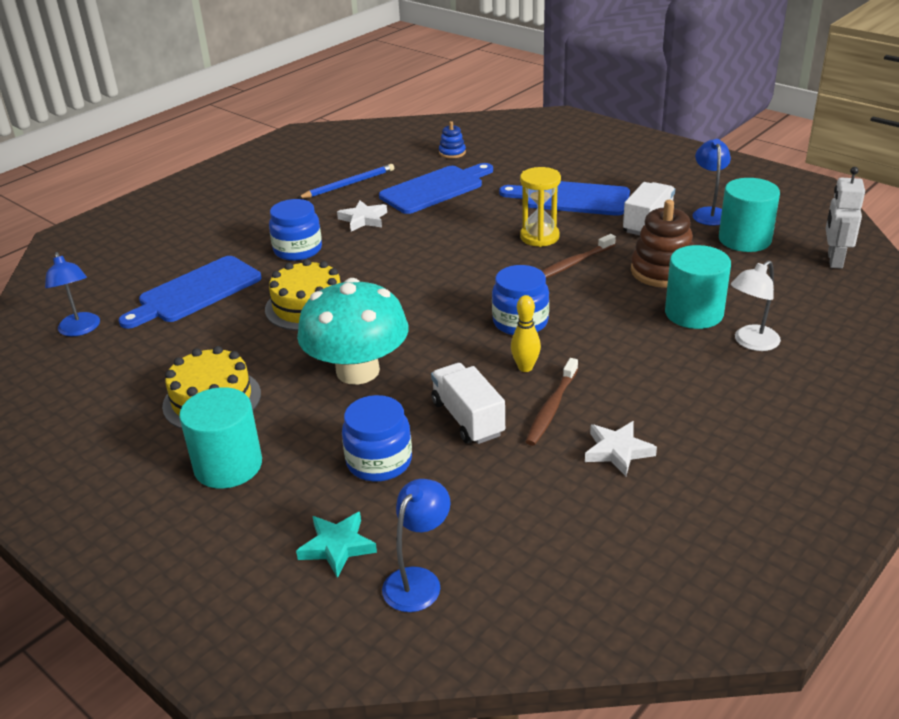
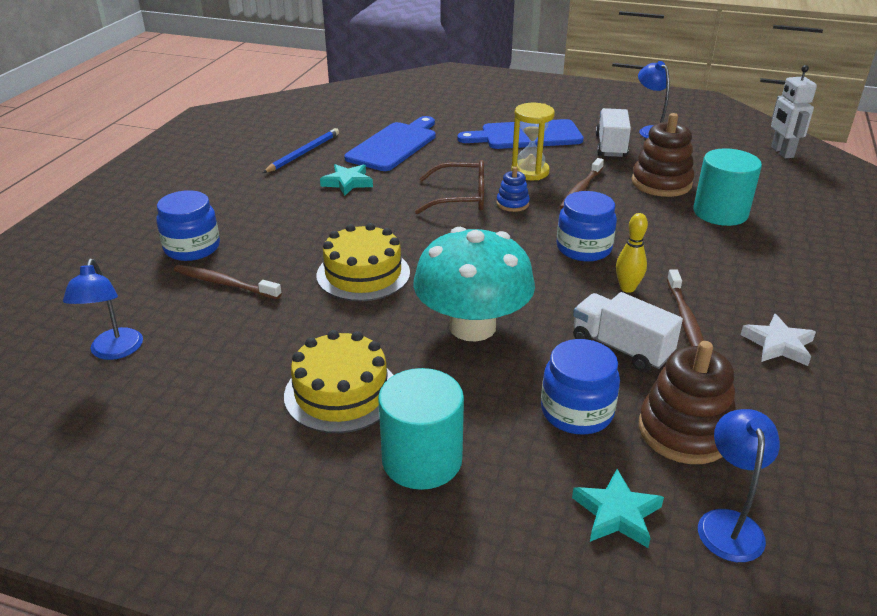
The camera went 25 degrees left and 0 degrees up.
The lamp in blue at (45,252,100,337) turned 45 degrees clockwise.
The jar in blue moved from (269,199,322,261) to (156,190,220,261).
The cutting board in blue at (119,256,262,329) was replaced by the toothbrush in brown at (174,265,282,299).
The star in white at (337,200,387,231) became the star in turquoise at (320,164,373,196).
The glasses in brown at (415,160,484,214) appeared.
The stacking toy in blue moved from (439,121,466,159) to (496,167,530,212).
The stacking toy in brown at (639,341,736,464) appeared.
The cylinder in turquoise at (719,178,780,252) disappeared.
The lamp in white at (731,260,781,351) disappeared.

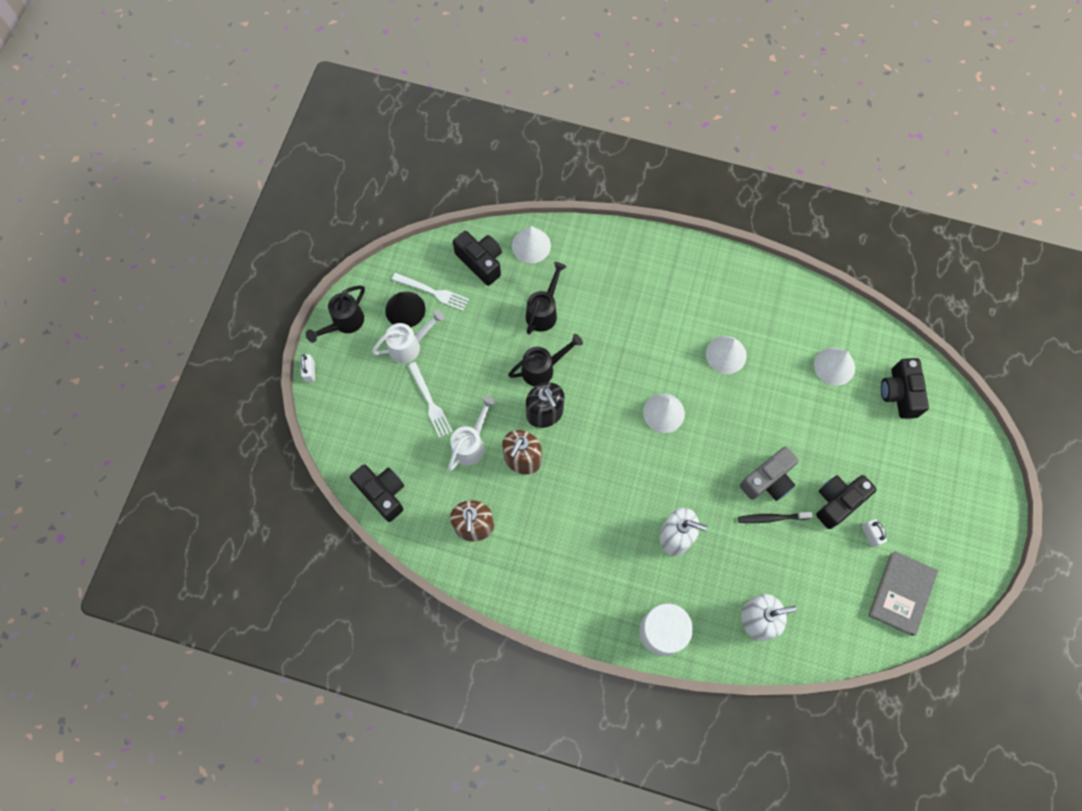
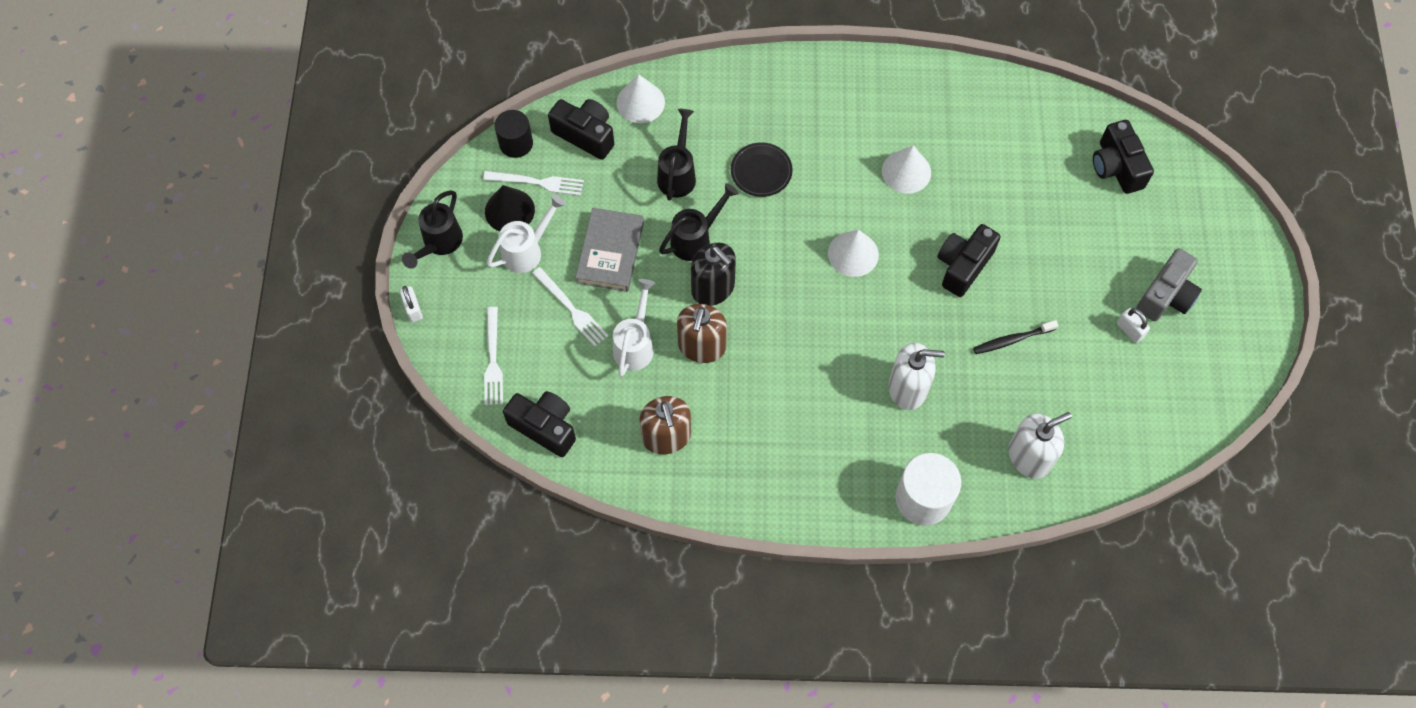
The camera went 15 degrees left and 5 degrees down.
The fork in white at (484,307,503,405) appeared.
The cylinder in black at (494,110,533,158) appeared.
The book in grey moved from (868,551,938,636) to (575,208,644,292).
The plate in black at (731,142,793,197) appeared.
The camera in black moved from (816,475,877,529) to (937,224,1001,297).
The camera in grey moved from (740,447,798,501) to (1136,248,1202,321).
The cone in white at (814,347,855,386) disappeared.

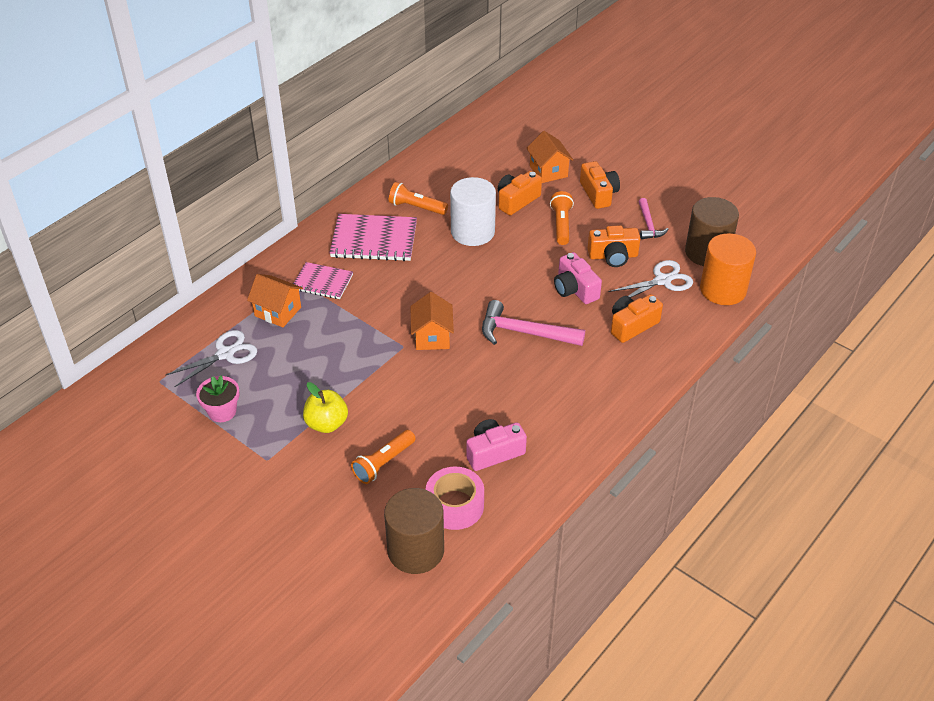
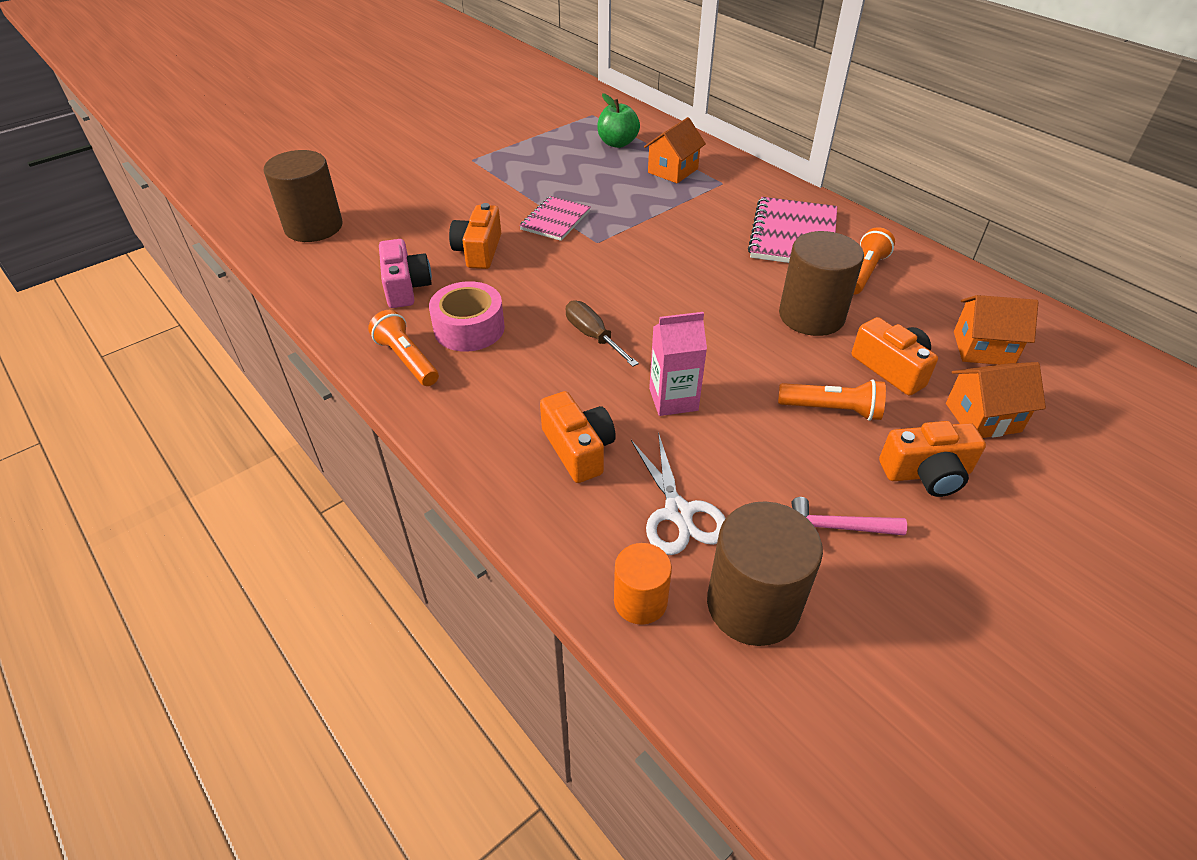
The camera went 100 degrees right and 0 degrees up.
The flashlight in orange moved from (351,430,416,484) to (368,310,439,386).
The tape in pink moved from (426,467,484,530) to (429,281,505,352).
The camera in orange moved from (588,225,640,267) to (449,203,501,269).
The notebook in pink moved from (293,262,353,299) to (519,196,590,241).
The hammer in pink at (482,300,585,346) was replaced by the screwdriver in brown at (566,300,639,367).
The scissors in white at (165,330,257,387) was replaced by the apple in green at (597,93,640,148).
The cylinder in orange at (700,233,756,305) changed to 0.58 times the size.
The camera in pink at (554,252,602,304) was replaced by the carton in pink at (649,312,707,416).
The cylinder in white at (450,177,496,246) became the cylinder in brown at (779,231,864,336).
The house in orange moved from (411,292,454,350) to (954,295,1038,365).
The flower pot in pink at (196,376,240,422) disappeared.
The apple in yellow at (303,382,348,433) disappeared.

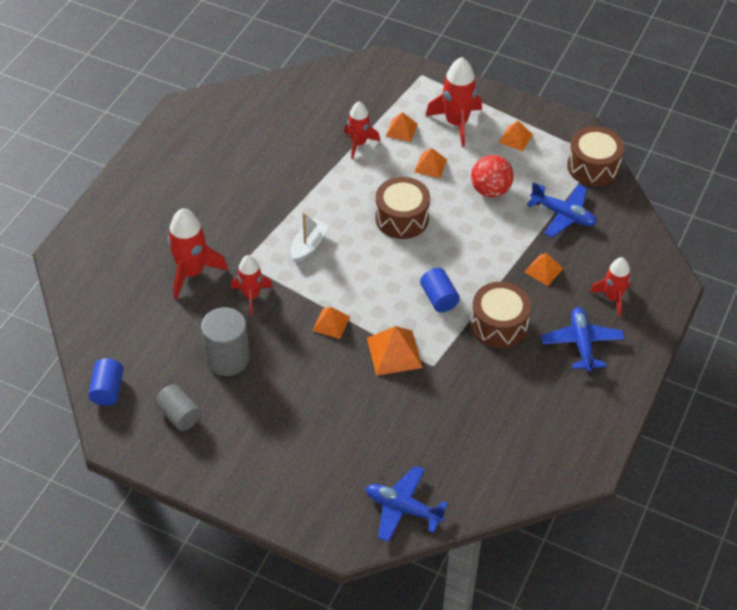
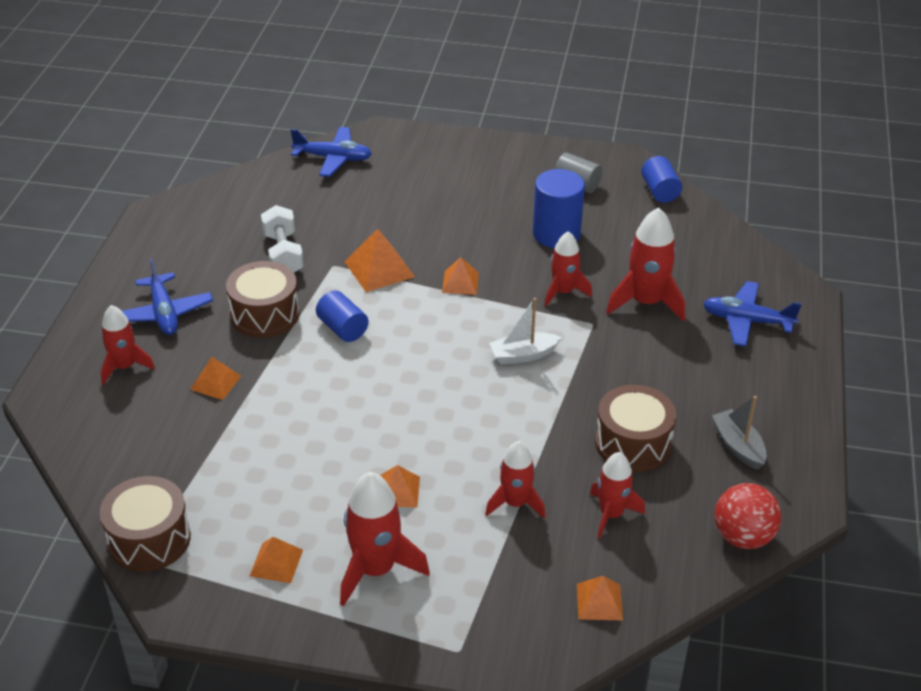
The camera went 165 degrees right and 10 degrees down.
The dumbbell in white at (261,205,304,273) appeared.
The boat in white at (291,213,329,263) turned 60 degrees clockwise.
The cylinder in grey at (201,307,250,376) became the cylinder in blue at (533,169,585,248).
The pyramid in orange moved from (385,112,418,142) to (577,576,623,620).
The rocket in red at (590,452,645,538) appeared.
The drum in brown moved from (375,177,430,239) to (595,385,676,472).
The plane in blue moved from (527,182,597,238) to (703,281,802,346).
The boat in grey at (712,396,767,470) appeared.
The ball in red moved from (471,155,514,198) to (715,483,782,549).

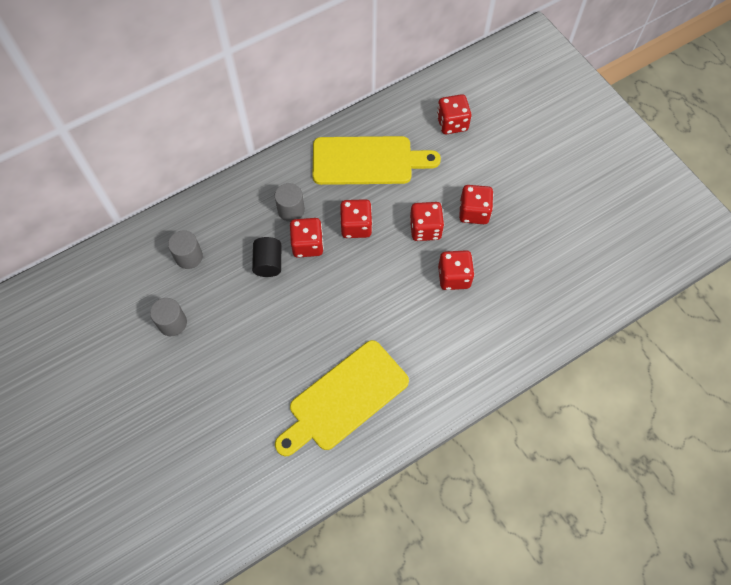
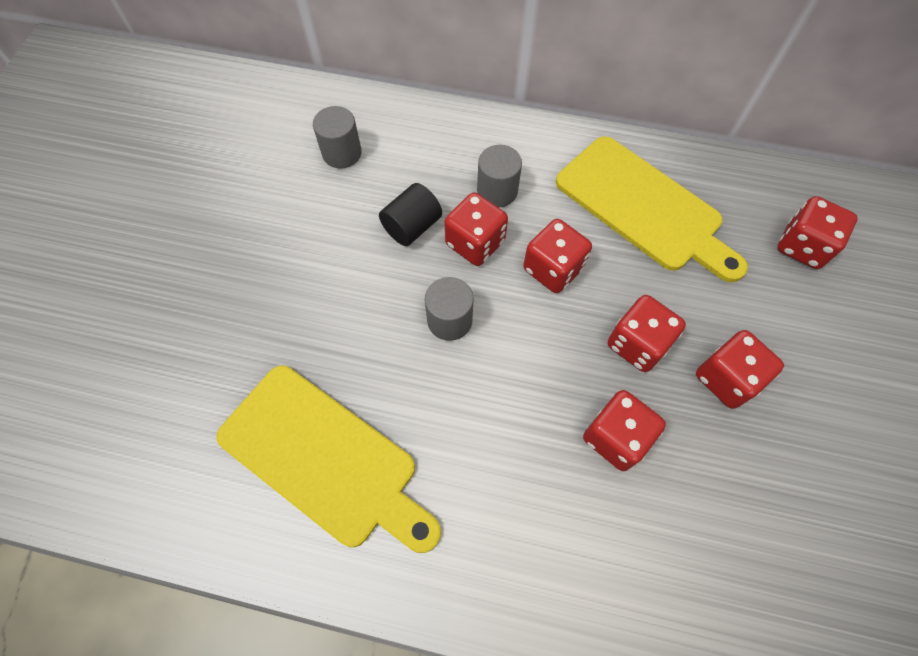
The camera went 45 degrees right and 0 degrees up.
The cutting board in yellow at (275,340,409,456) turned 150 degrees counterclockwise.
The cylinder in grey moved from (150,298,187,336) to (425,277,474,341).

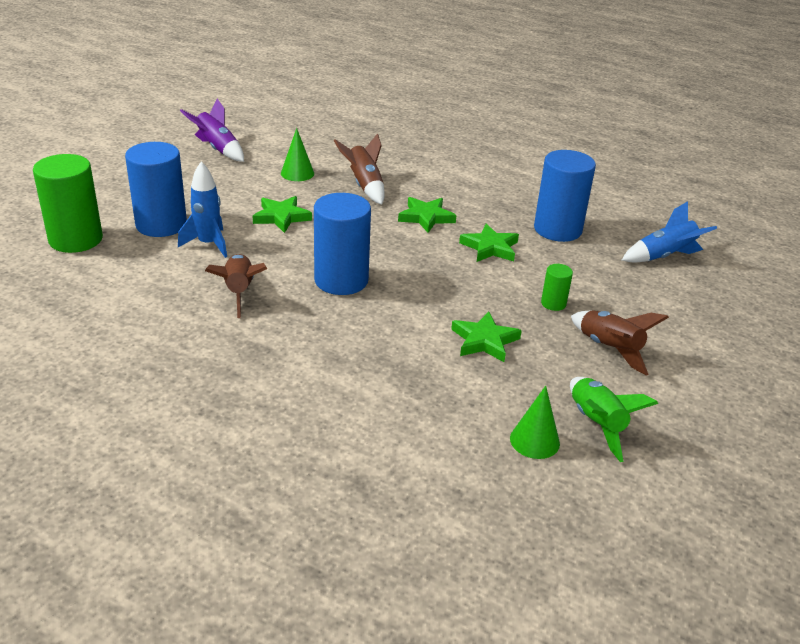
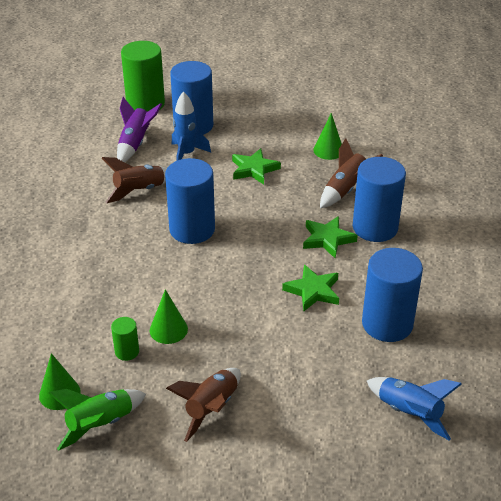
The camera went 65 degrees right and 5 degrees up.
The cylinder in green moved from (541,264,573,311) to (111,317,139,361).
The rocket in purple moved from (180,99,244,162) to (117,97,162,162).
The star in green at (451,312,522,362) was replaced by the cone in green at (150,289,188,344).
The cylinder in blue at (353,157,406,242) appeared.

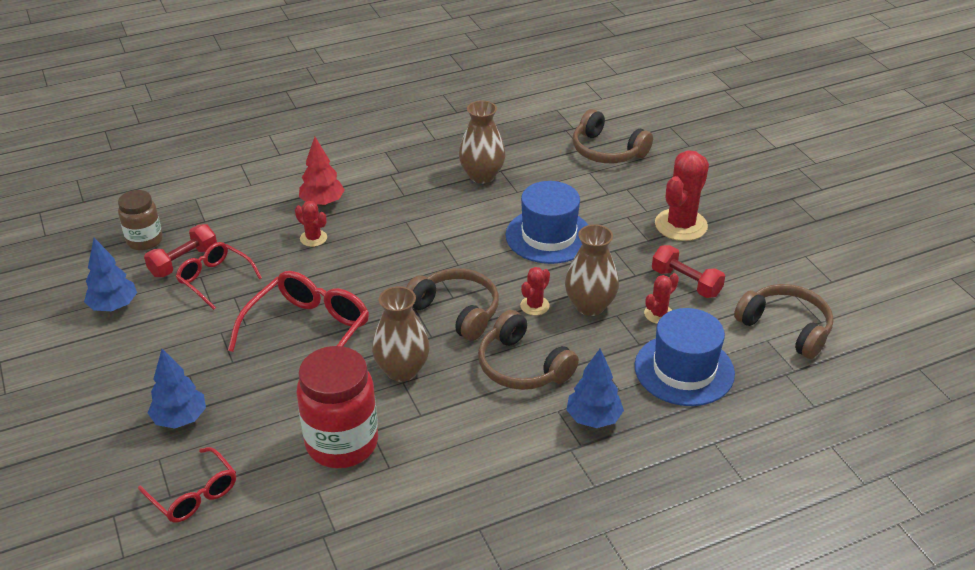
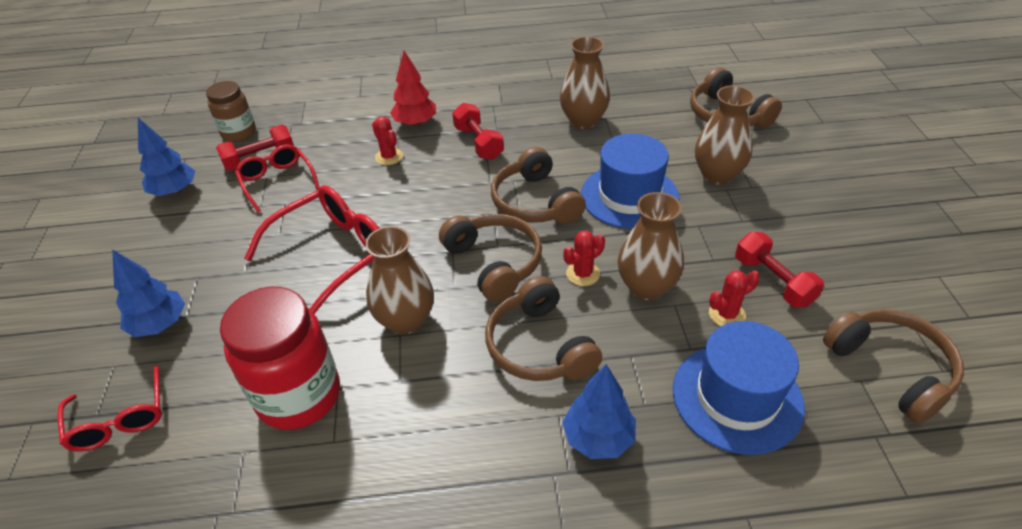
The camera went 20 degrees right and 5 degrees up.
The dumbbell in red at (452,103,504,160) appeared.
The headphones in brown at (491,147,586,224) appeared.
The vase in brown at (695,86,755,185) appeared.
The cactus in red at (655,150,709,241) disappeared.

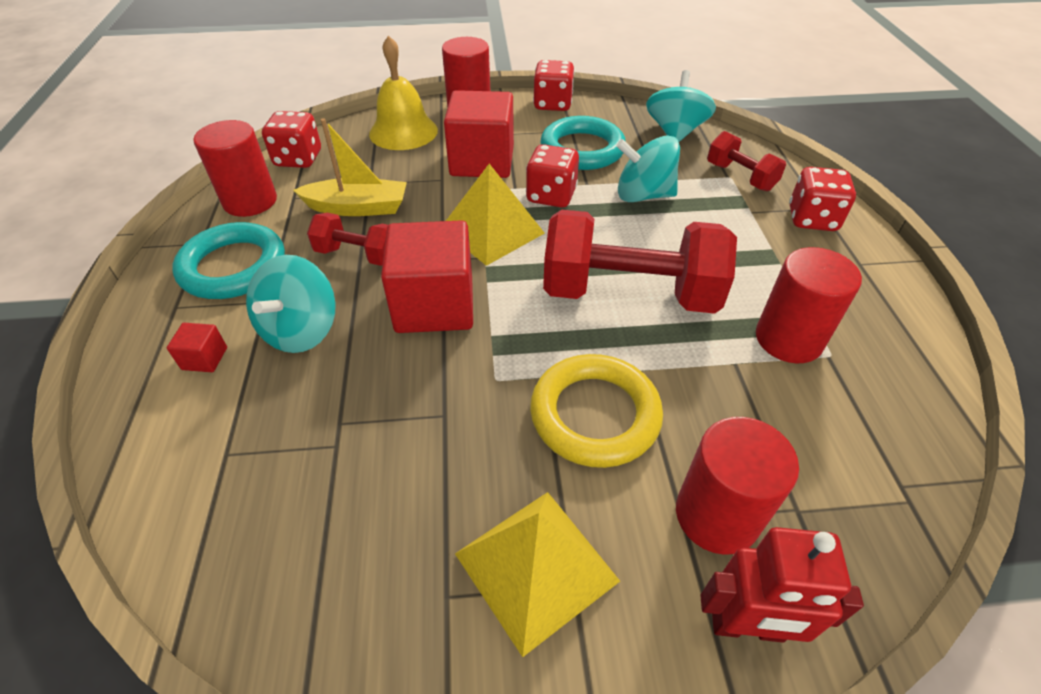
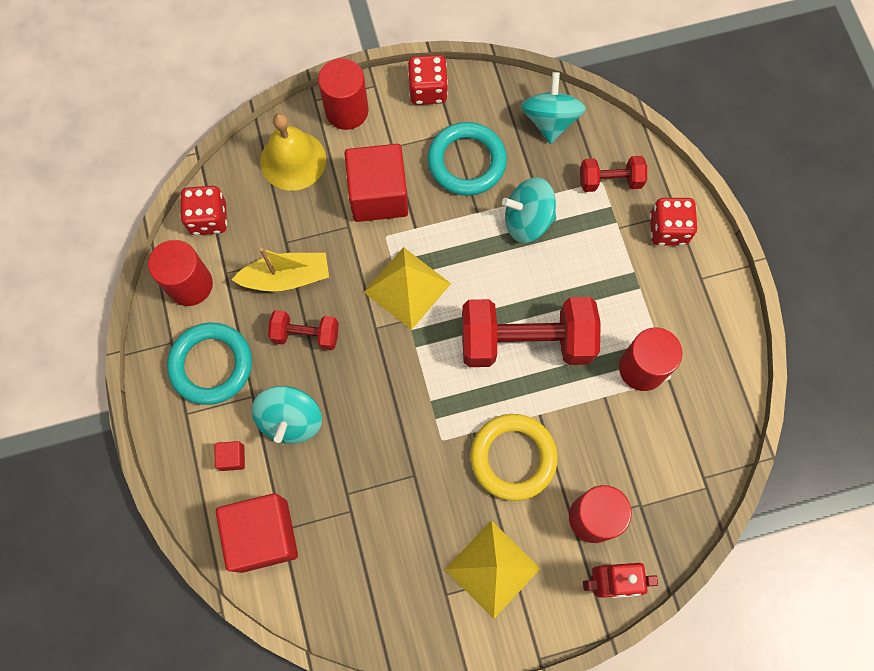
The camera went 10 degrees left and 25 degrees up.
The cube in red moved from (381,220,473,333) to (216,493,298,573).
The dumbbell in red at (707,131,786,191) turned 45 degrees counterclockwise.
The dice in red at (526,144,579,208) disappeared.

